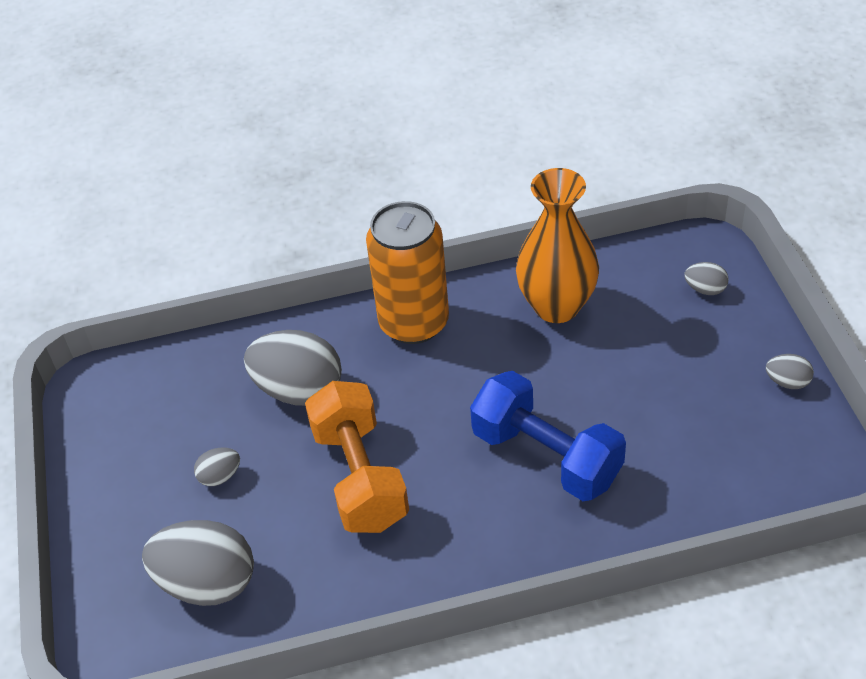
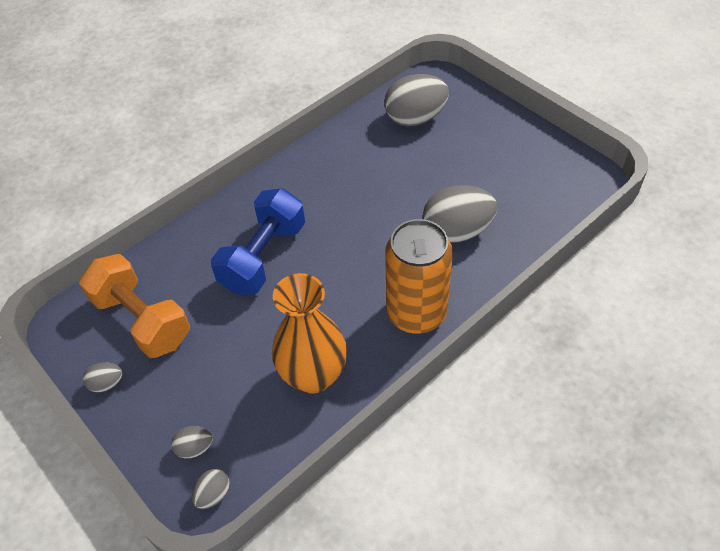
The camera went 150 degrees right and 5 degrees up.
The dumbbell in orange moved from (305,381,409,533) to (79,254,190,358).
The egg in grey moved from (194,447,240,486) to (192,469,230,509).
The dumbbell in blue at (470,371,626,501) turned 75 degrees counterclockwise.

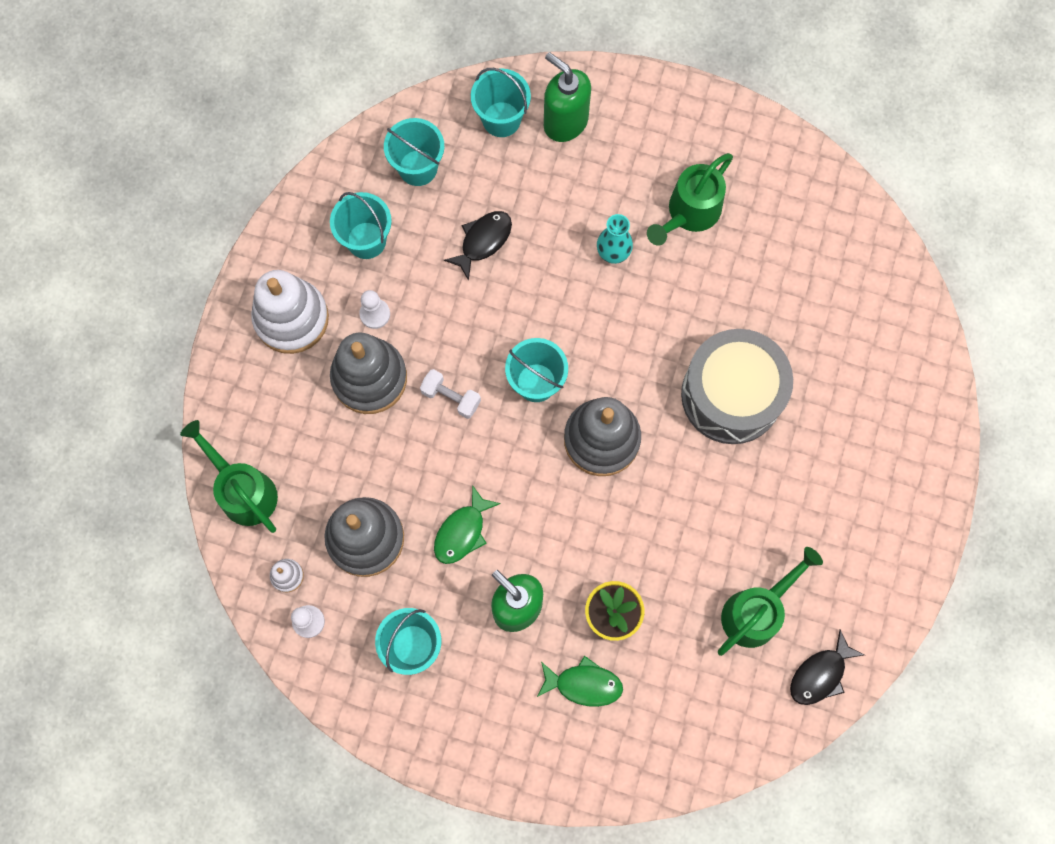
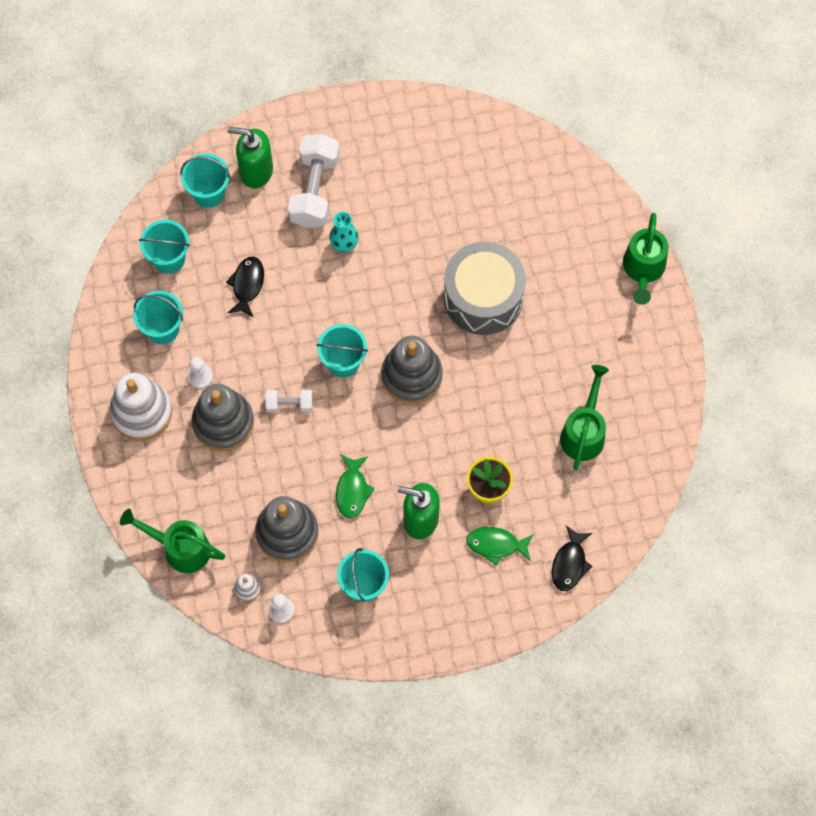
The camera went 30 degrees left and 5 degrees down.
The dumbbell in white at (288,134,340,228) appeared.
The fish in green at (537,656,623,707) turned 150 degrees counterclockwise.
The fish in black moved from (790,630,865,705) to (552,526,592,591).
The watering can in green moved from (647,153,733,246) to (623,213,669,305).

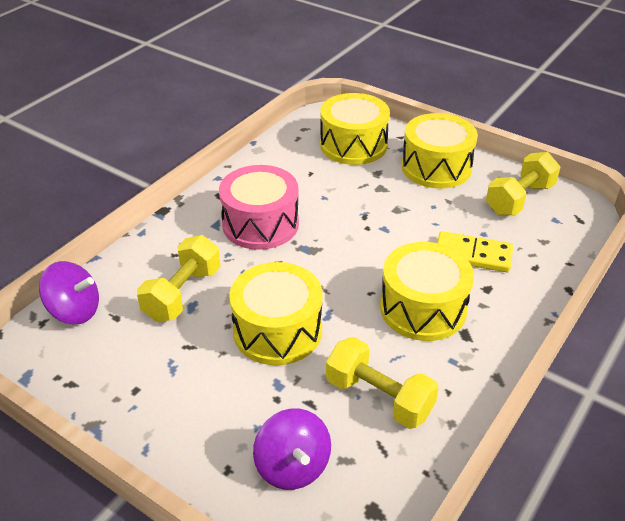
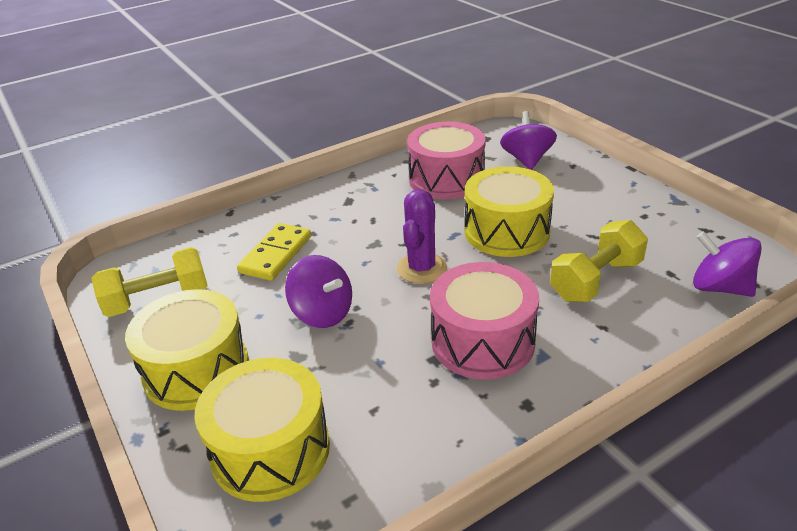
The camera went 155 degrees left and 5 degrees down.
The domino in yellow at (437,231,513,272) turned 75 degrees clockwise.
The spinning top in purple at (285,255,352,328) appeared.
The cactus in purple at (397,189,447,284) appeared.
The dumbbell in yellow at (326,337,439,429) was replaced by the drum in pink at (407,122,486,199).
The drum in yellow at (380,242,474,341) disappeared.

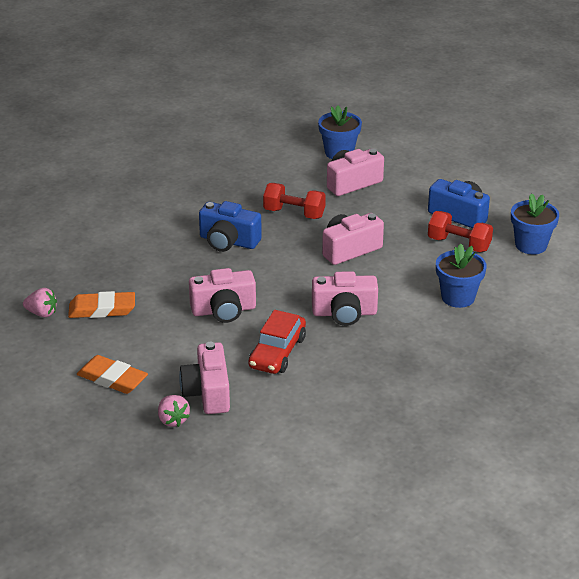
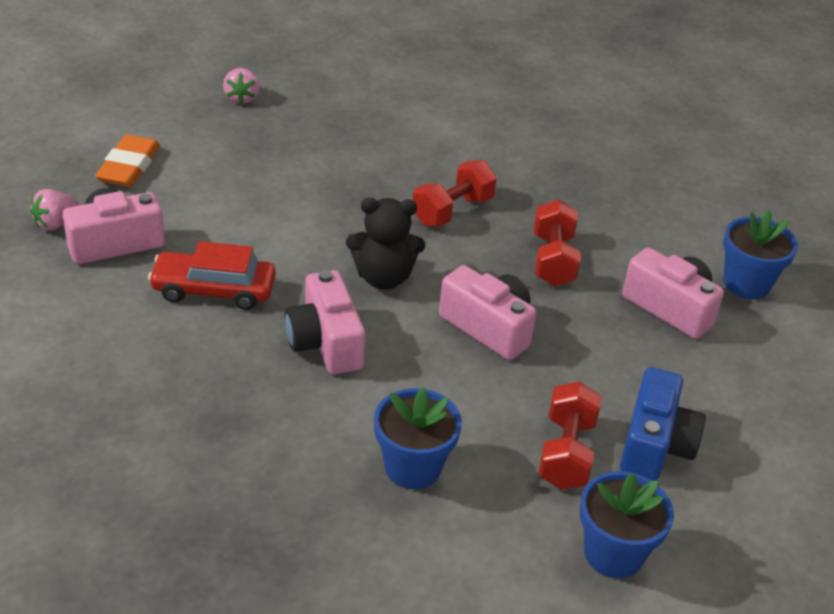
The camera went 70 degrees right and 5 degrees up.
The teddy bear in black at (346,198,425,290) appeared.
The camera in blue at (199,201,262,252) was replaced by the dumbbell in red at (413,160,497,227).
The eraser in orange at (68,291,135,318) disappeared.
The camera in pink at (189,268,256,323) disappeared.

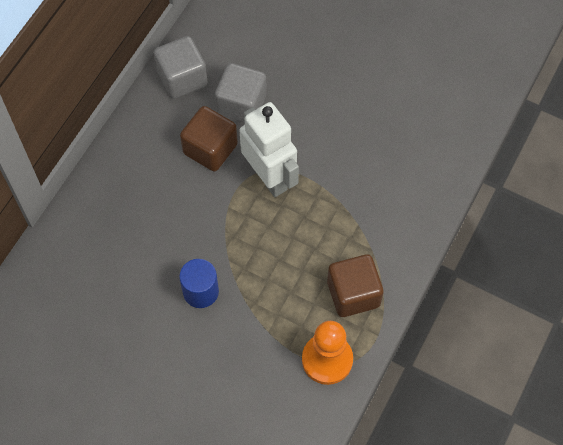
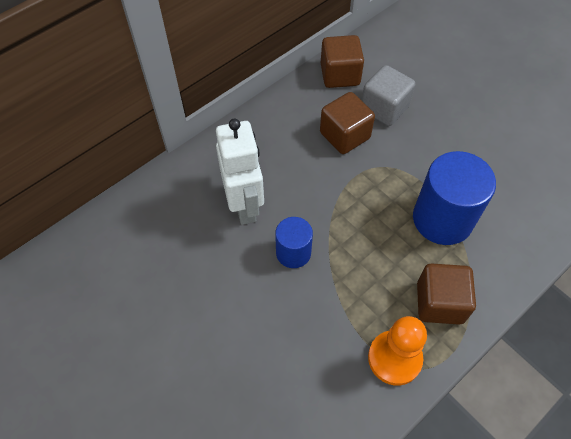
The camera went 20 degrees right and 5 degrees down.
The robot in white moved from (239,102,299,197) to (216,118,264,225).
The cube in grey at (154,36,208,99) became the cube in brown at (321,35,364,88).
The cylinder in blue at (413,151,496,245) appeared.

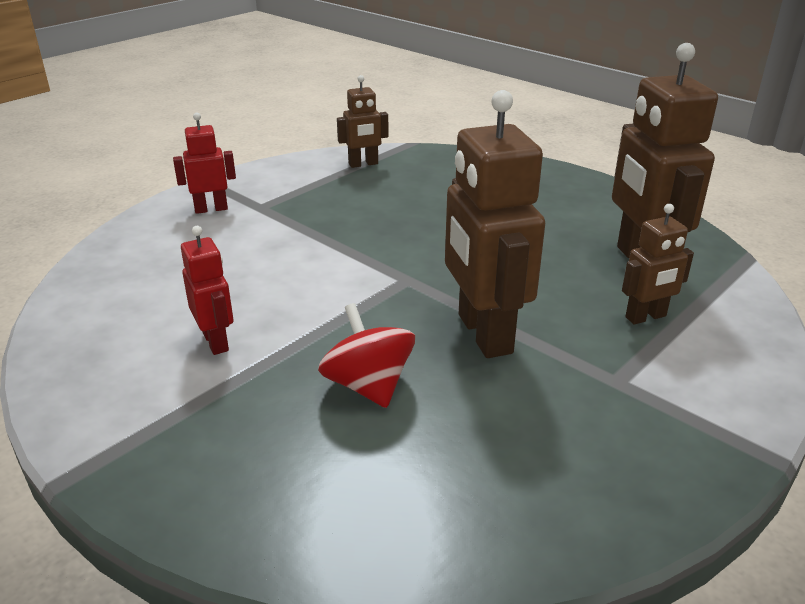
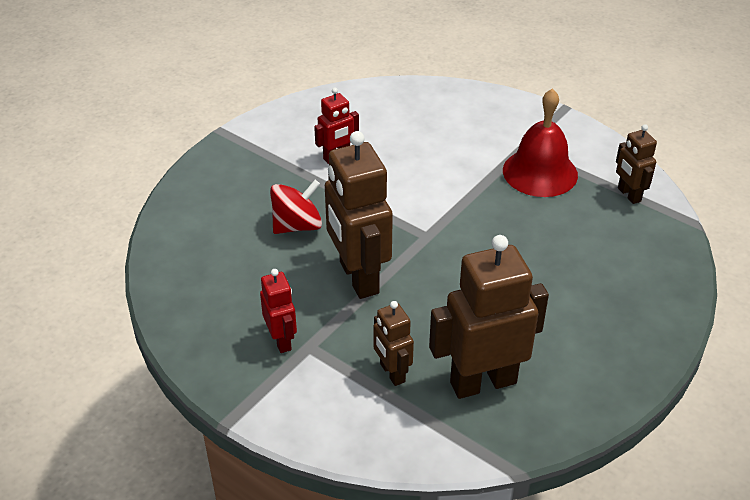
The camera went 85 degrees right and 10 degrees up.
The robot in red moved from (173,113,236,214) to (260,269,297,353).
The robot in brown at (445,90,545,358) turned 90 degrees counterclockwise.
The bell in red at (503,88,578,197) appeared.

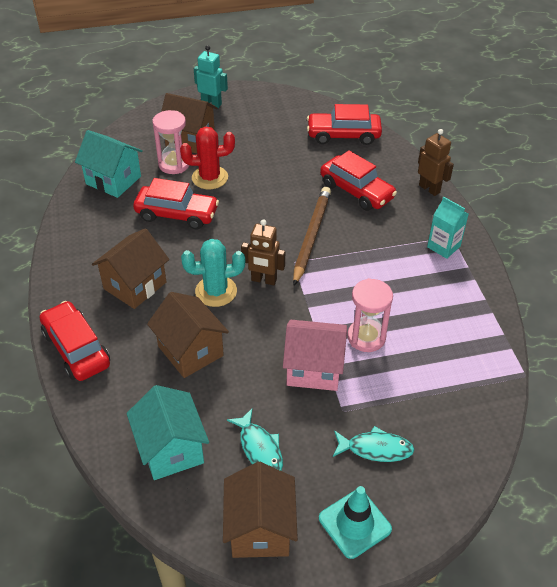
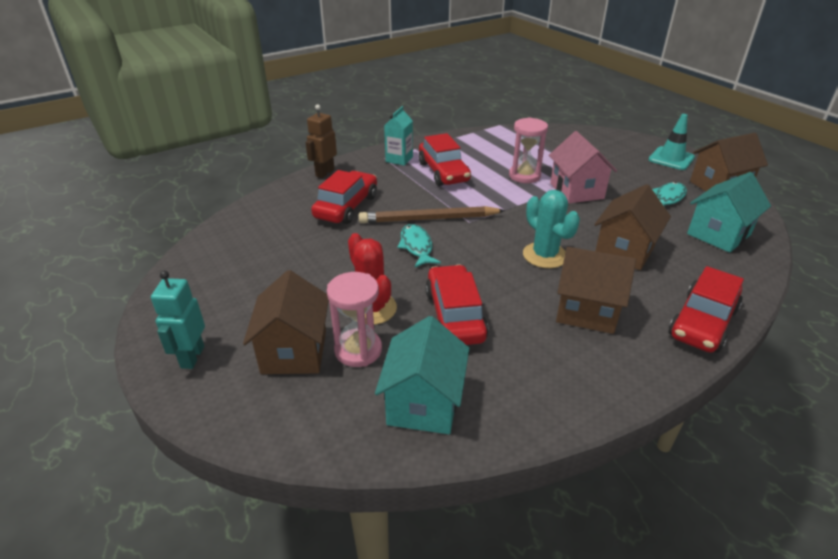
The camera went 110 degrees left and 10 degrees down.
The fish in turquoise moved from (333,426,414,462) to (397,224,441,268).
The car in red moved from (307,104,382,145) to (418,133,471,186).
The robot in brown at (241,219,285,285) disappeared.

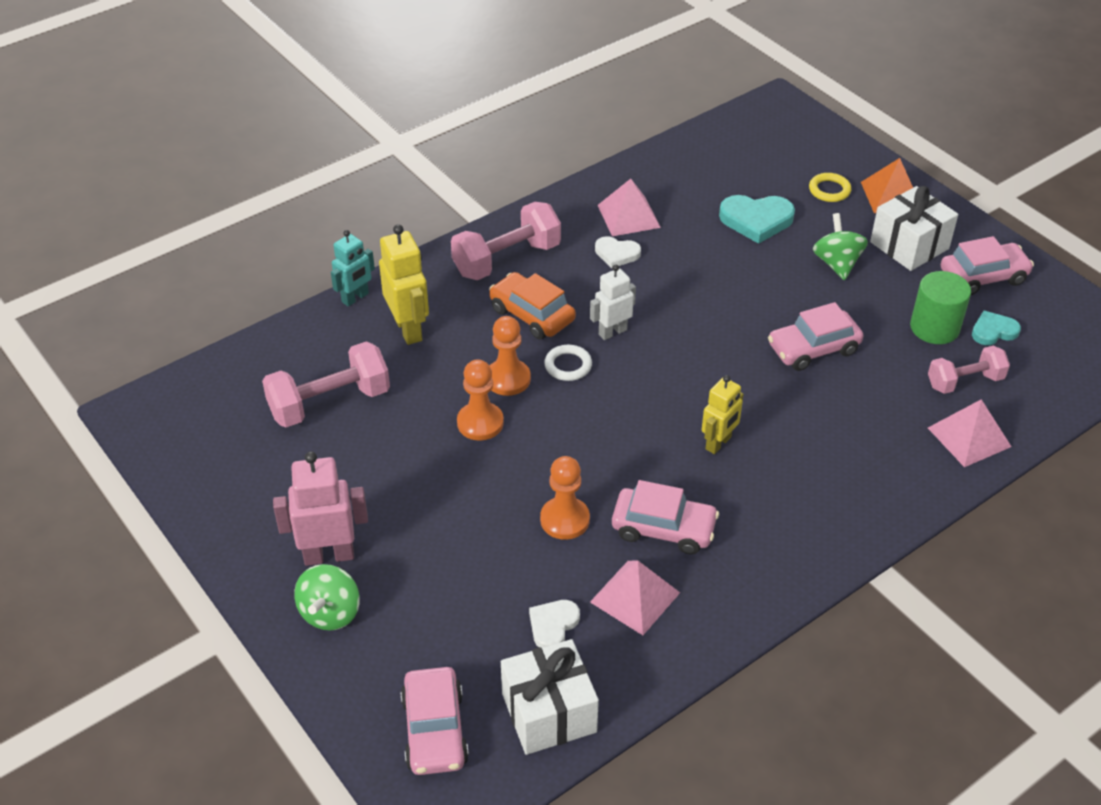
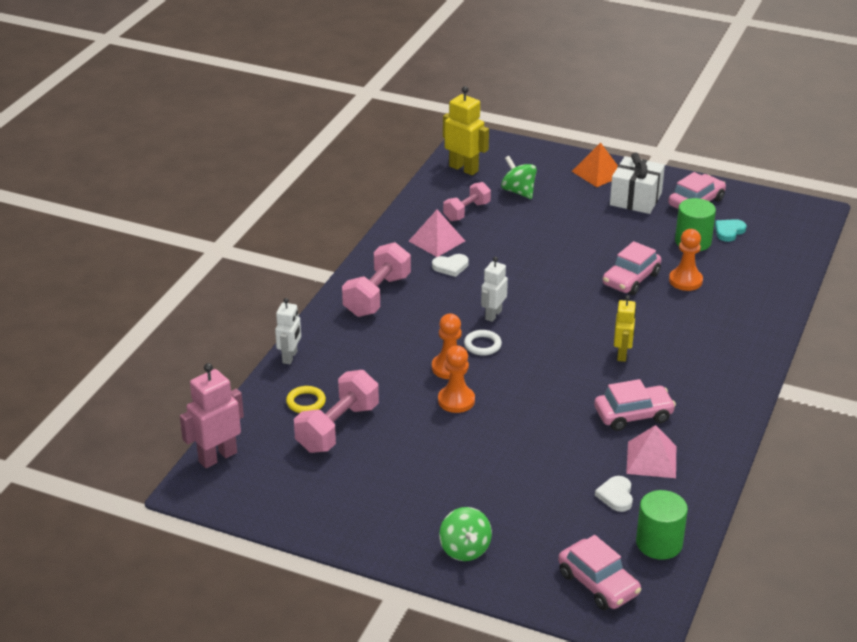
The camera went 30 degrees left and 10 degrees down.
The robot in pink moved from (273,451,368,566) to (180,363,244,468).
The robot in turquoise at (331,230,375,307) became the robot in white at (275,298,301,364).
The ring in yellow moved from (809,173,851,202) to (286,386,326,413).
The robot in yellow moved from (379,224,429,345) to (443,86,489,175).
The dumbbell in pink moved from (928,346,1010,394) to (443,182,491,221).
The spinning top in green moved from (813,213,868,280) to (501,156,537,199).
The gift in white at (501,639,599,755) was replaced by the cylinder in green at (636,490,688,560).
The pawn in orange moved from (540,456,590,540) to (669,229,703,291).
The car in orange at (489,272,576,340) disappeared.
The heart in turquoise at (719,195,795,244) disappeared.
The pyramid in pink at (928,399,1012,467) disappeared.

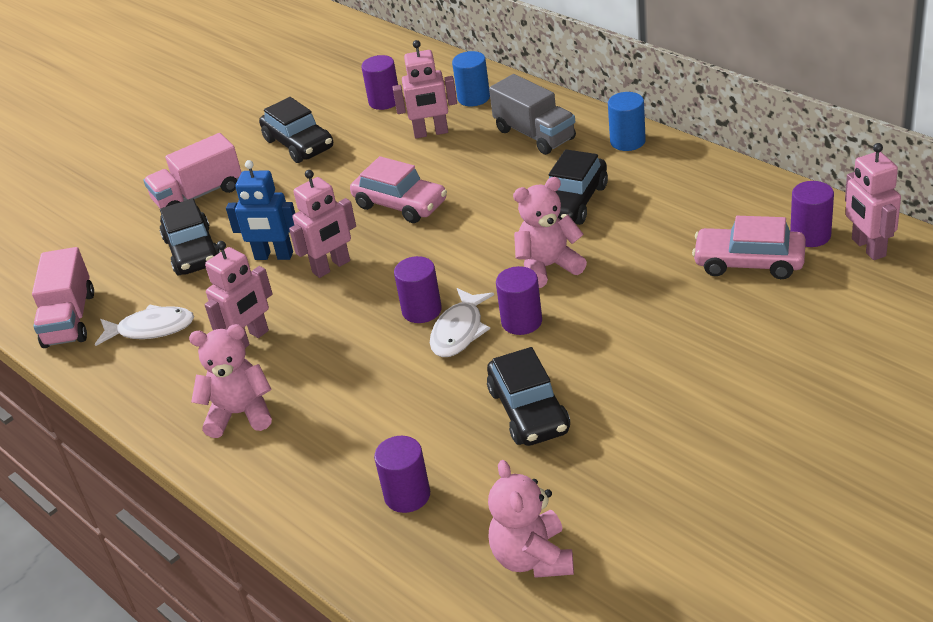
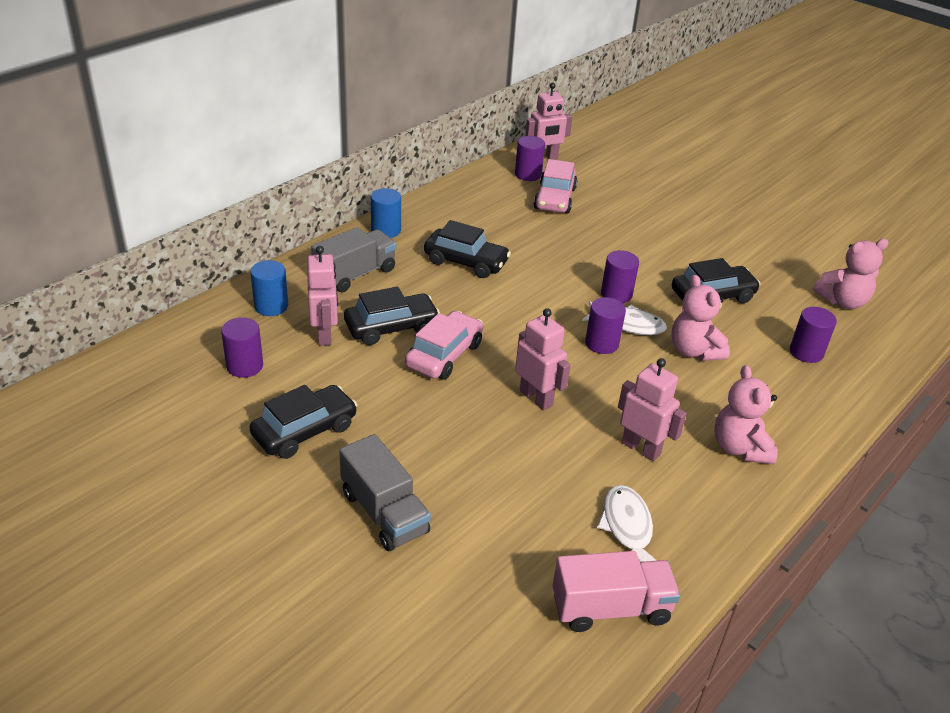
The camera went 100 degrees left and 0 degrees up.
The truck in pink at (143,133,241,208) became the truck in grey at (339,434,431,551).
The car in black moved from (160,199,220,275) to (344,287,440,345).
The teddy bear in pink moved from (513,177,587,288) to (671,275,730,361).
The robot in blue at (226,160,295,260) disappeared.

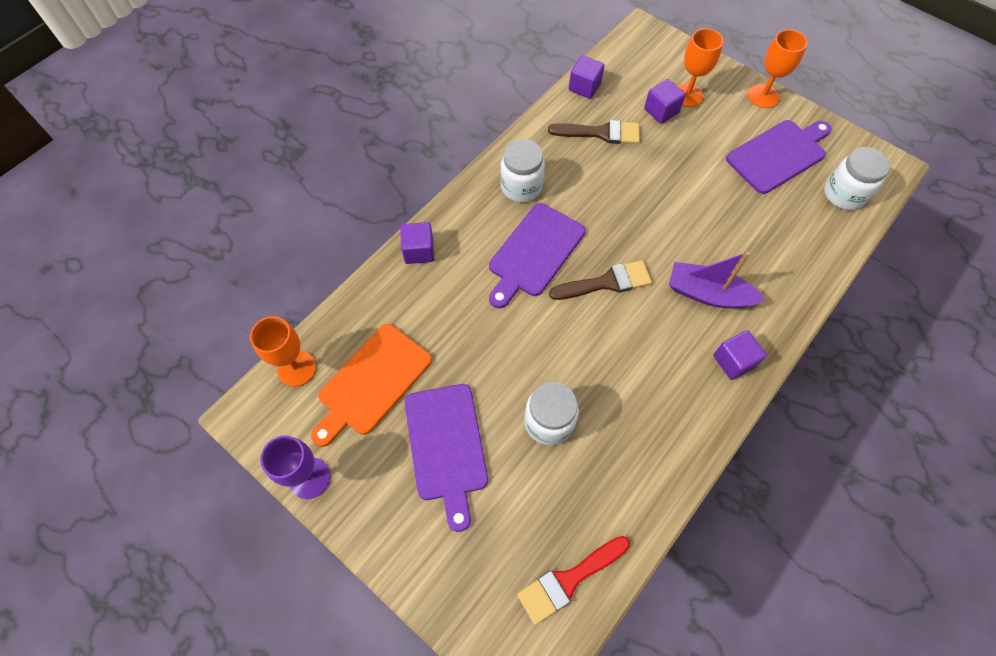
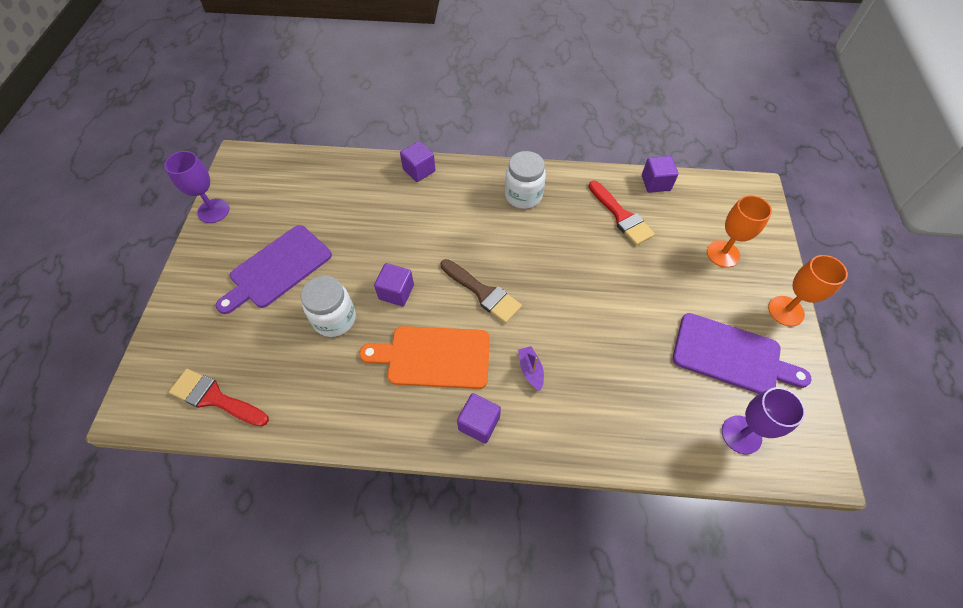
The camera went 55 degrees right and 5 degrees down.
The cutting board in orange moved from (311,324,432,447) to (359,326,490,389).
The cube in purple moved from (644,79,686,124) to (374,263,414,306).
The boat in purple at (669,251,765,308) changed to 0.51 times the size.
The brush in brown at (548,120,640,144) became the brush in red at (589,181,655,245).
The jar in white at (824,147,890,210) was replaced by the goblet in purple at (722,387,805,454).
The goblet in orange at (250,316,316,387) disappeared.
The cutting board in purple at (489,203,585,308) disappeared.

